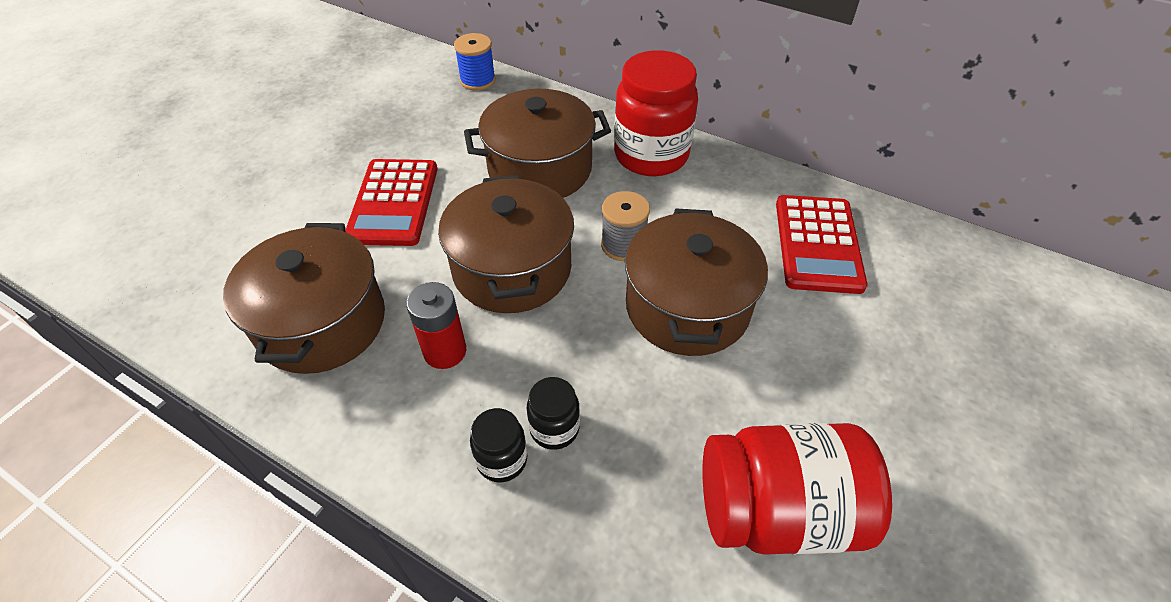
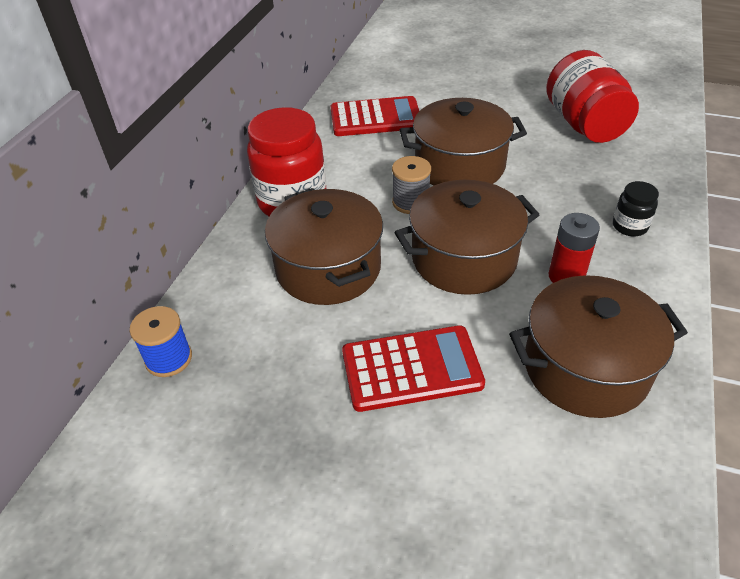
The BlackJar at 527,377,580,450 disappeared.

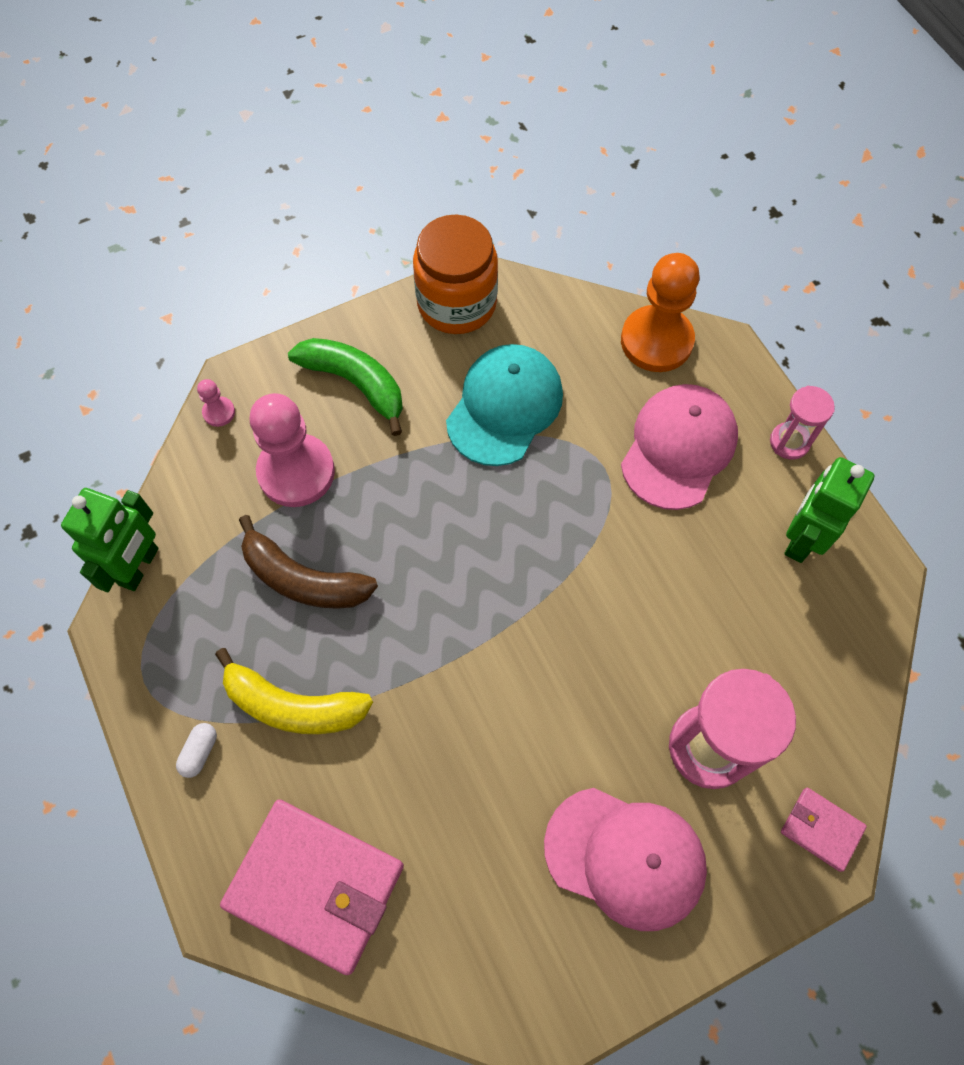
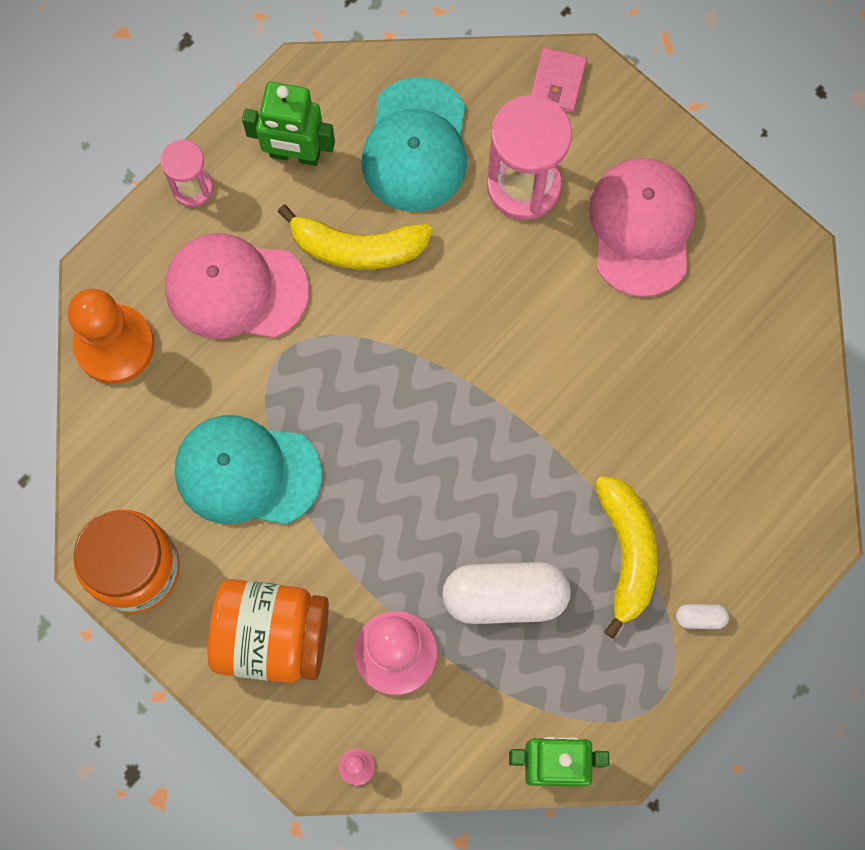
The GreenBanana at 288,338,403,436 was replaced by the OrangeJar at 208,579,329,683.
The YellowBanana at 278,205,433,270 appeared.
The TurquoiseCap at 362,77,467,212 appeared.
The BrownBanana at 239,515,378,609 was replaced by the WhiteCapsule at 442,562,571,624.
The PinkWallet at 220,799,404,975 disappeared.

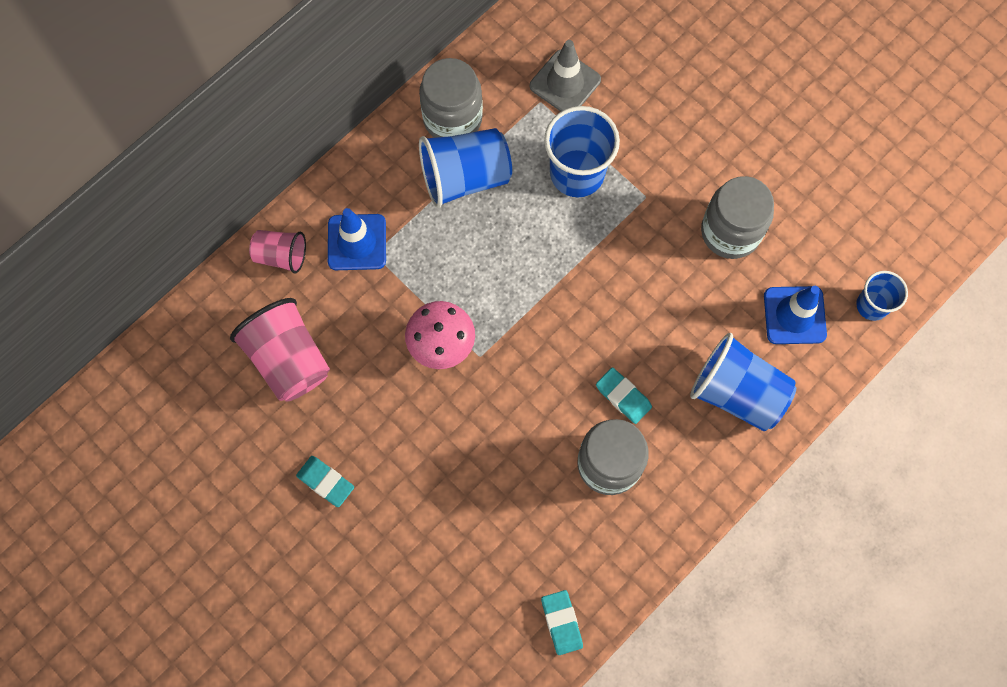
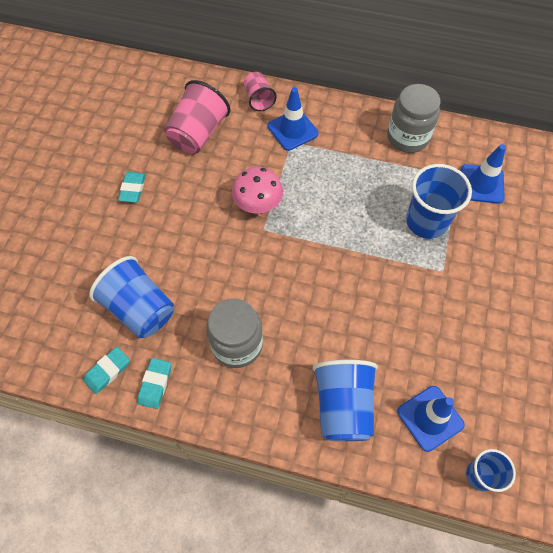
The BlueCup moved from 419,128,512,208 to 89,256,174,338.
The TurquoiseEraser moved from 596,367,652,424 to 138,358,171,409.
The GreyTrafficCone at 530,40,601,112 became the BlueTrafficCone at 461,144,506,204.
The GreyJar at 701,176,774,259 disappeared.

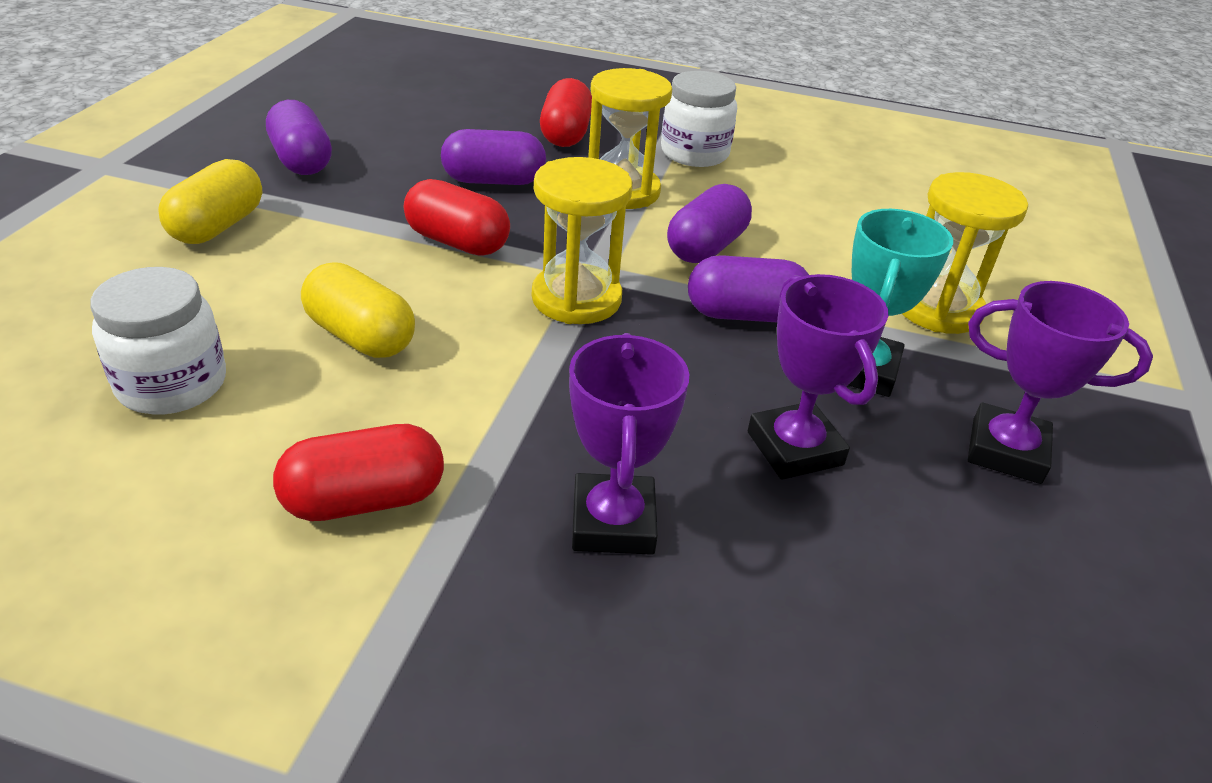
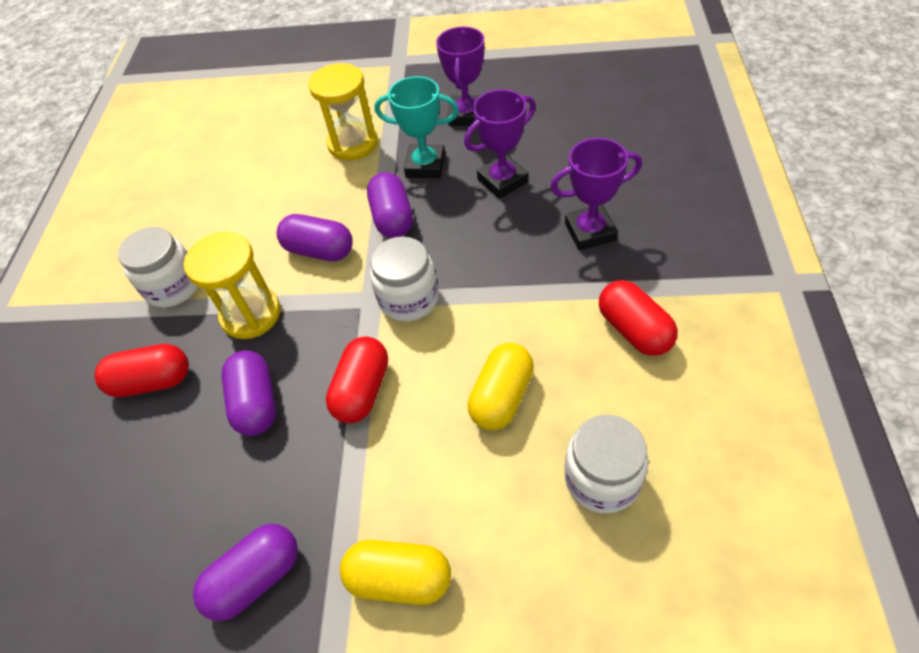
The YellowHourglass at 532,157,632,324 was replaced by the WhiteJar at 370,237,439,322.

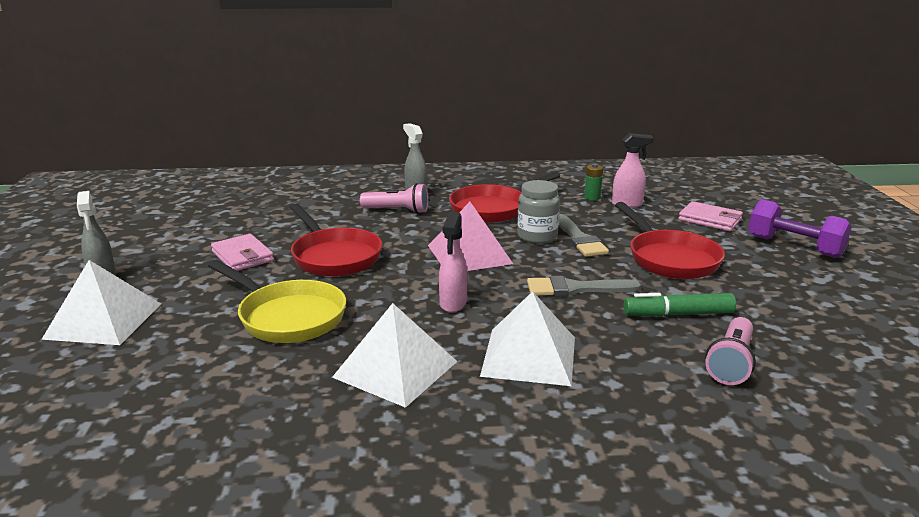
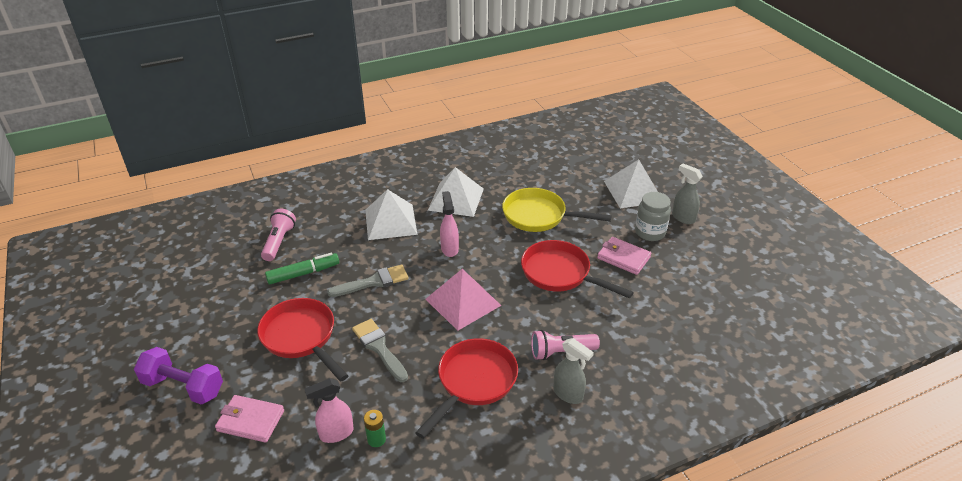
The GreyJar moved from 517,180,560,244 to 635,192,671,241.

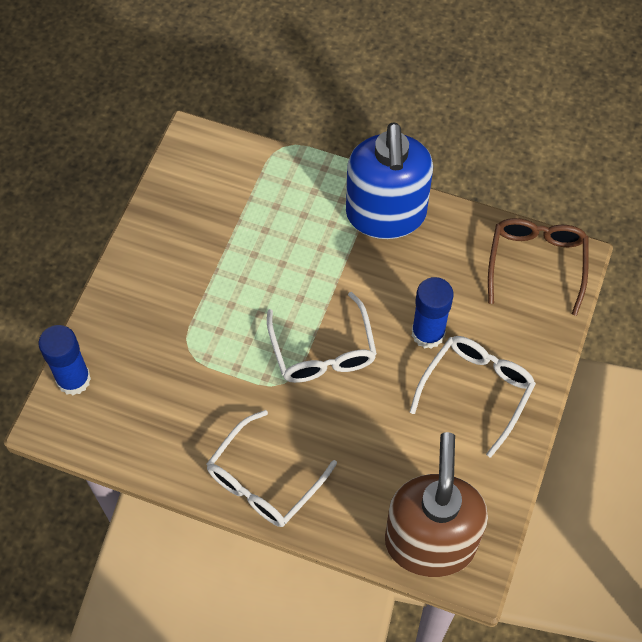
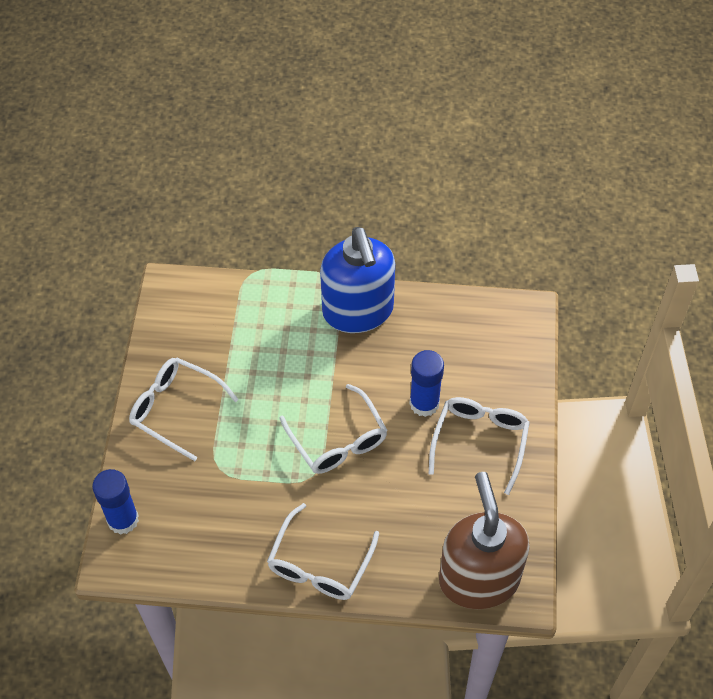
The WhiteGlasses at 129,357,239,461 appeared.
The BrownGlasses at 488,218,588,316 disappeared.

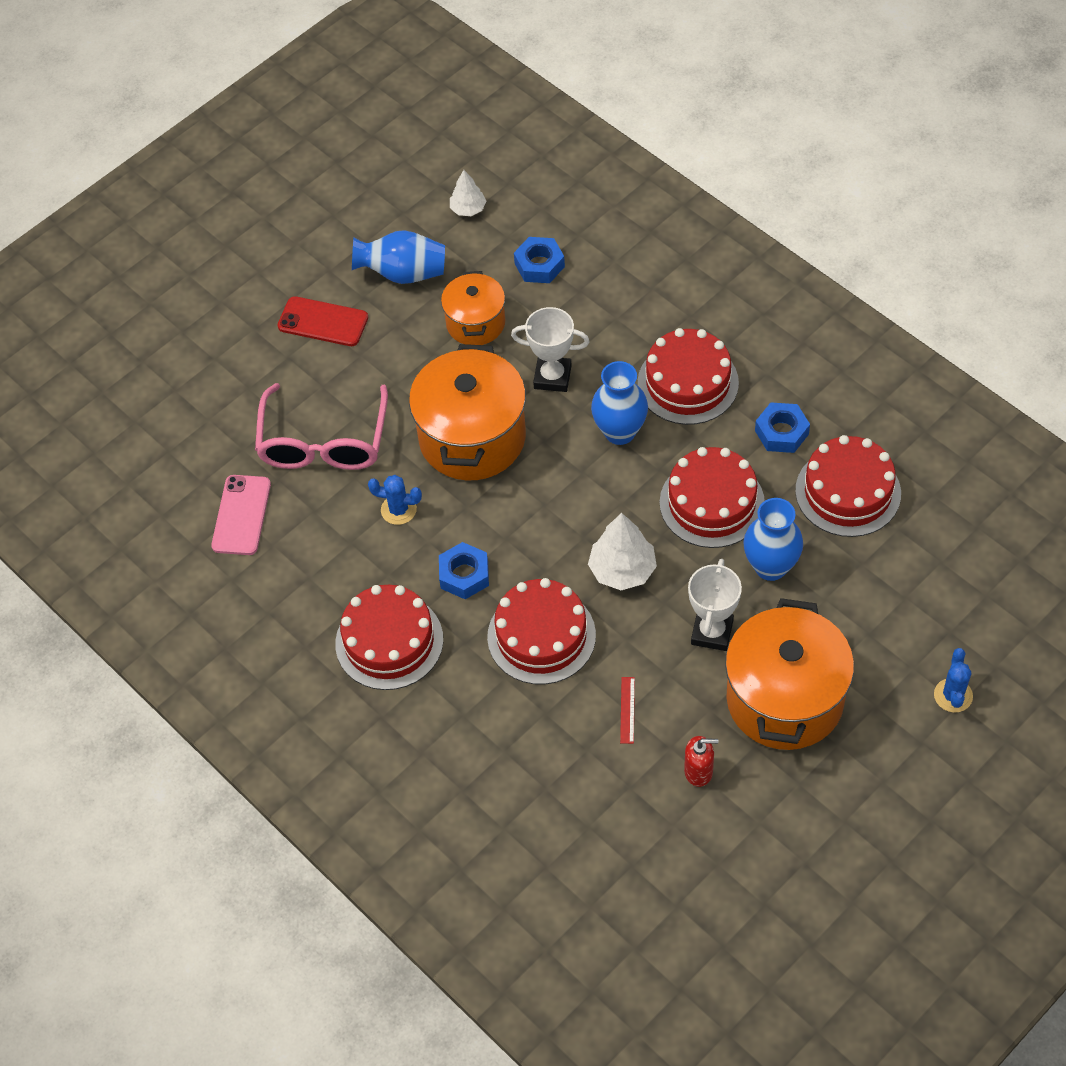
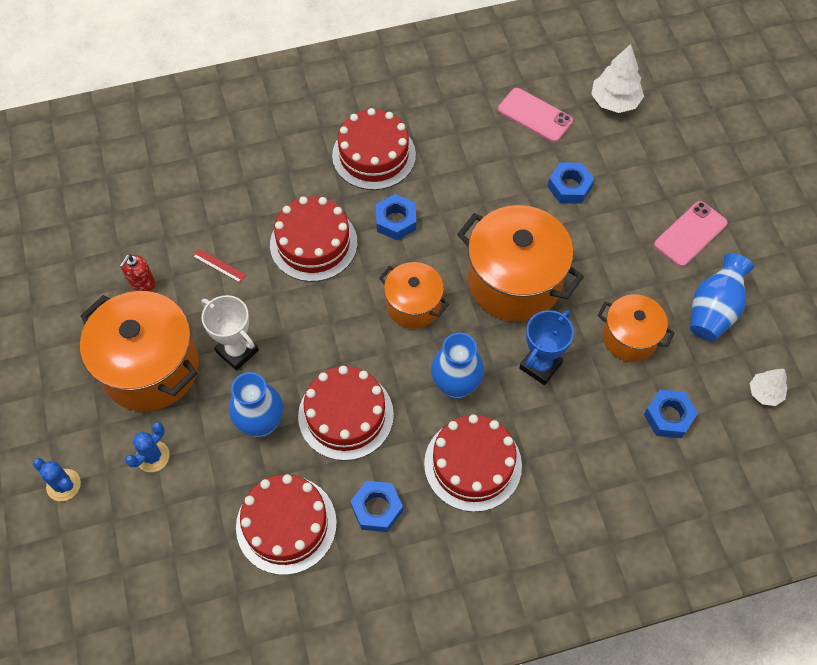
The BlueCactus moved from 368,475,422,525 to 125,422,170,472.
The OrangePot at 379,262,449,329 appeared.
The WhiteTrophy at 511,307,590,392 became the BlueTrophy at 519,310,574,385.
The PinkGlasses at 255,383,388,470 was replaced by the BlueNut at 548,162,594,204.
The WhiteTree moved from 588,513,657,590 to 591,44,644,113.
The RedPhone at 277,296,368,346 became the PinkPhone at 654,201,728,267.

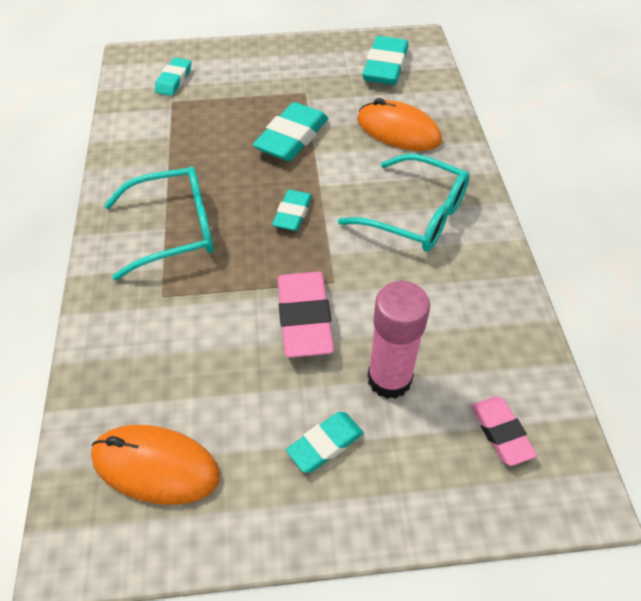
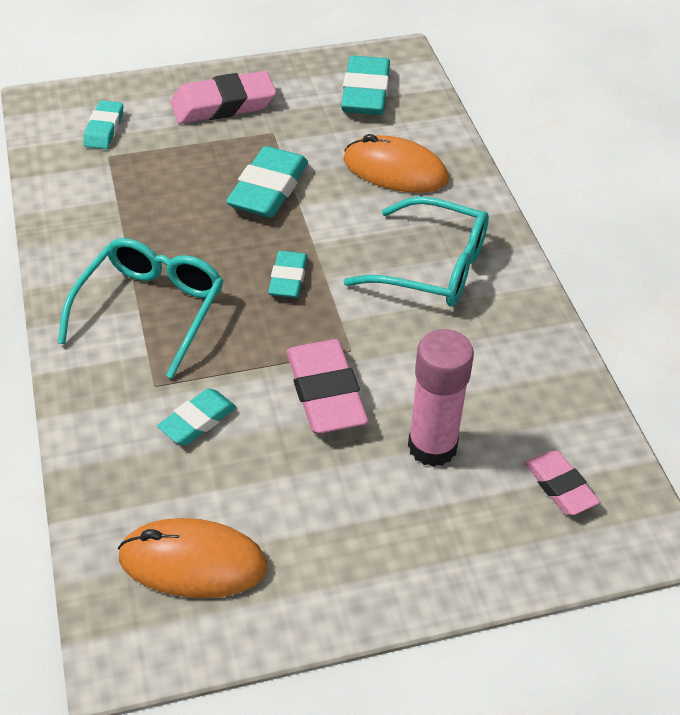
The TurquoiseGlasses at 104,167,214,280 turned 45 degrees counterclockwise.
The TurquoiseEraser moved from 286,412,364,473 to 157,388,236,445.
The PinkEraser at 170,71,276,124 appeared.

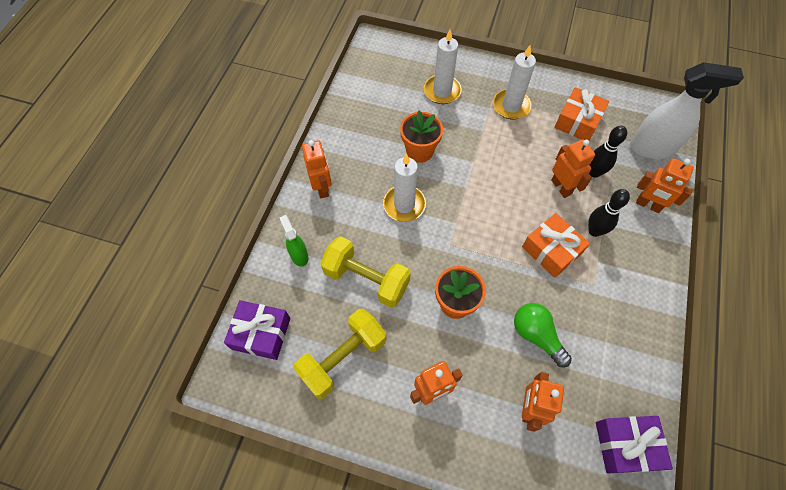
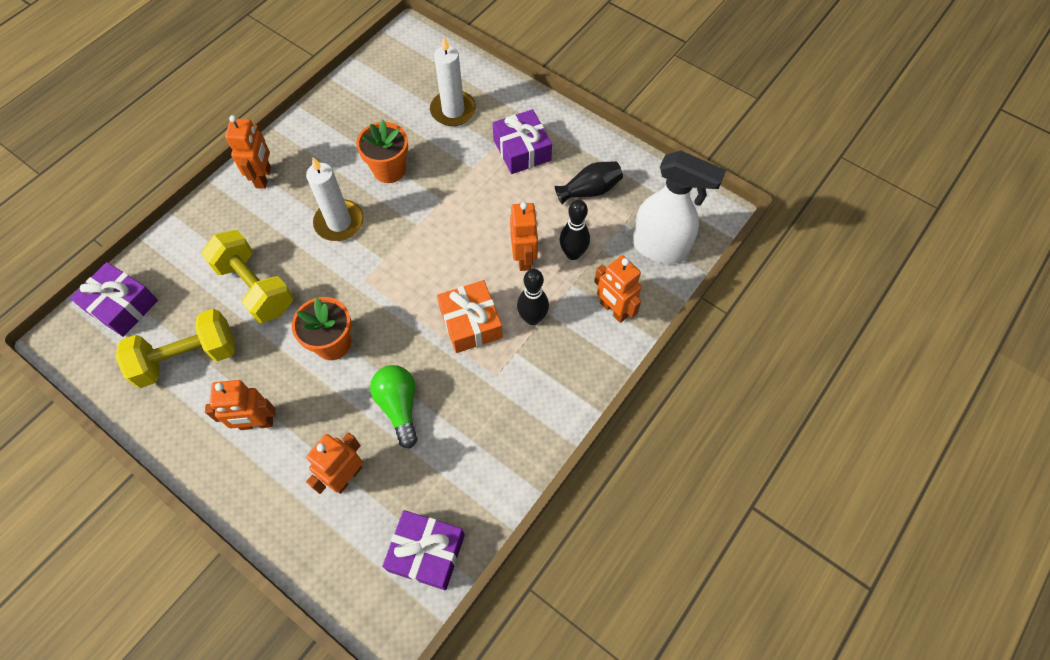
The WhiteCandle at 493,45,536,119 was replaced by the PurpleGift at 493,109,552,174.
The OrangeGift at 554,87,609,140 was replaced by the BlackVase at 555,161,623,205.
The GreenSprayBottle at 279,215,308,267 disappeared.

